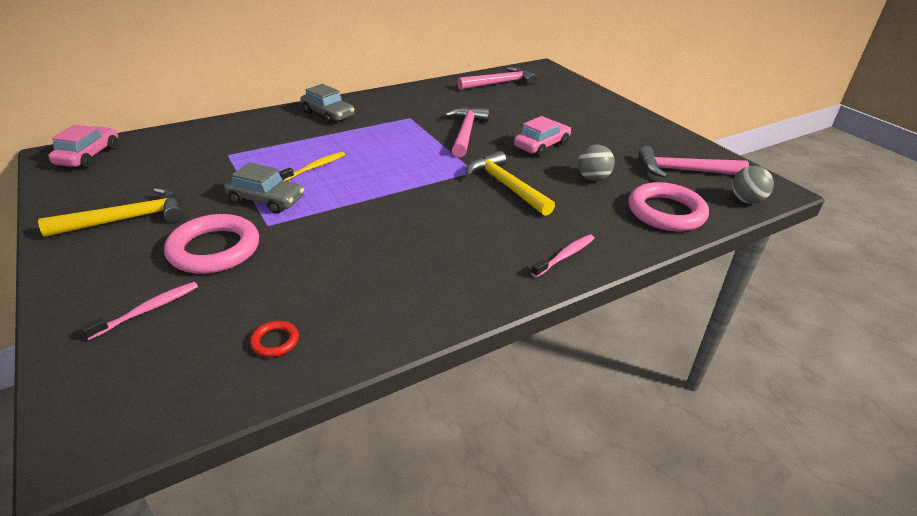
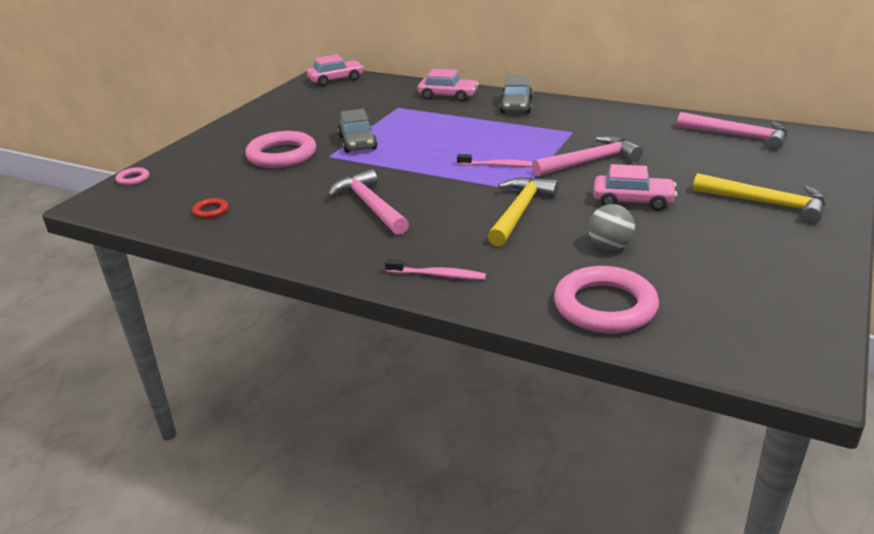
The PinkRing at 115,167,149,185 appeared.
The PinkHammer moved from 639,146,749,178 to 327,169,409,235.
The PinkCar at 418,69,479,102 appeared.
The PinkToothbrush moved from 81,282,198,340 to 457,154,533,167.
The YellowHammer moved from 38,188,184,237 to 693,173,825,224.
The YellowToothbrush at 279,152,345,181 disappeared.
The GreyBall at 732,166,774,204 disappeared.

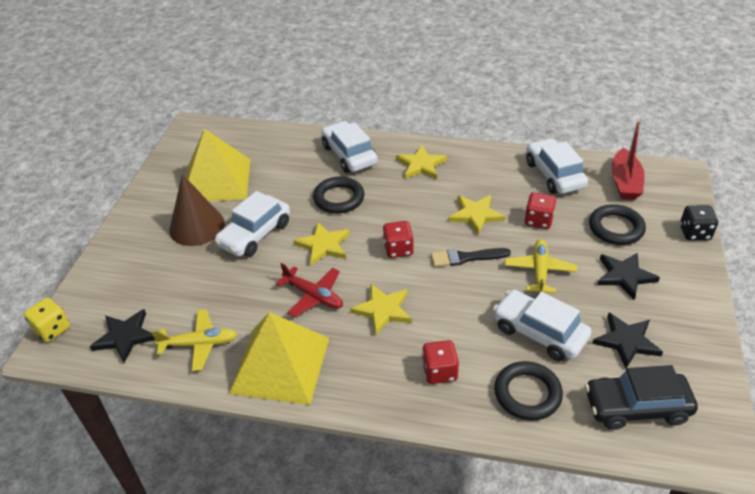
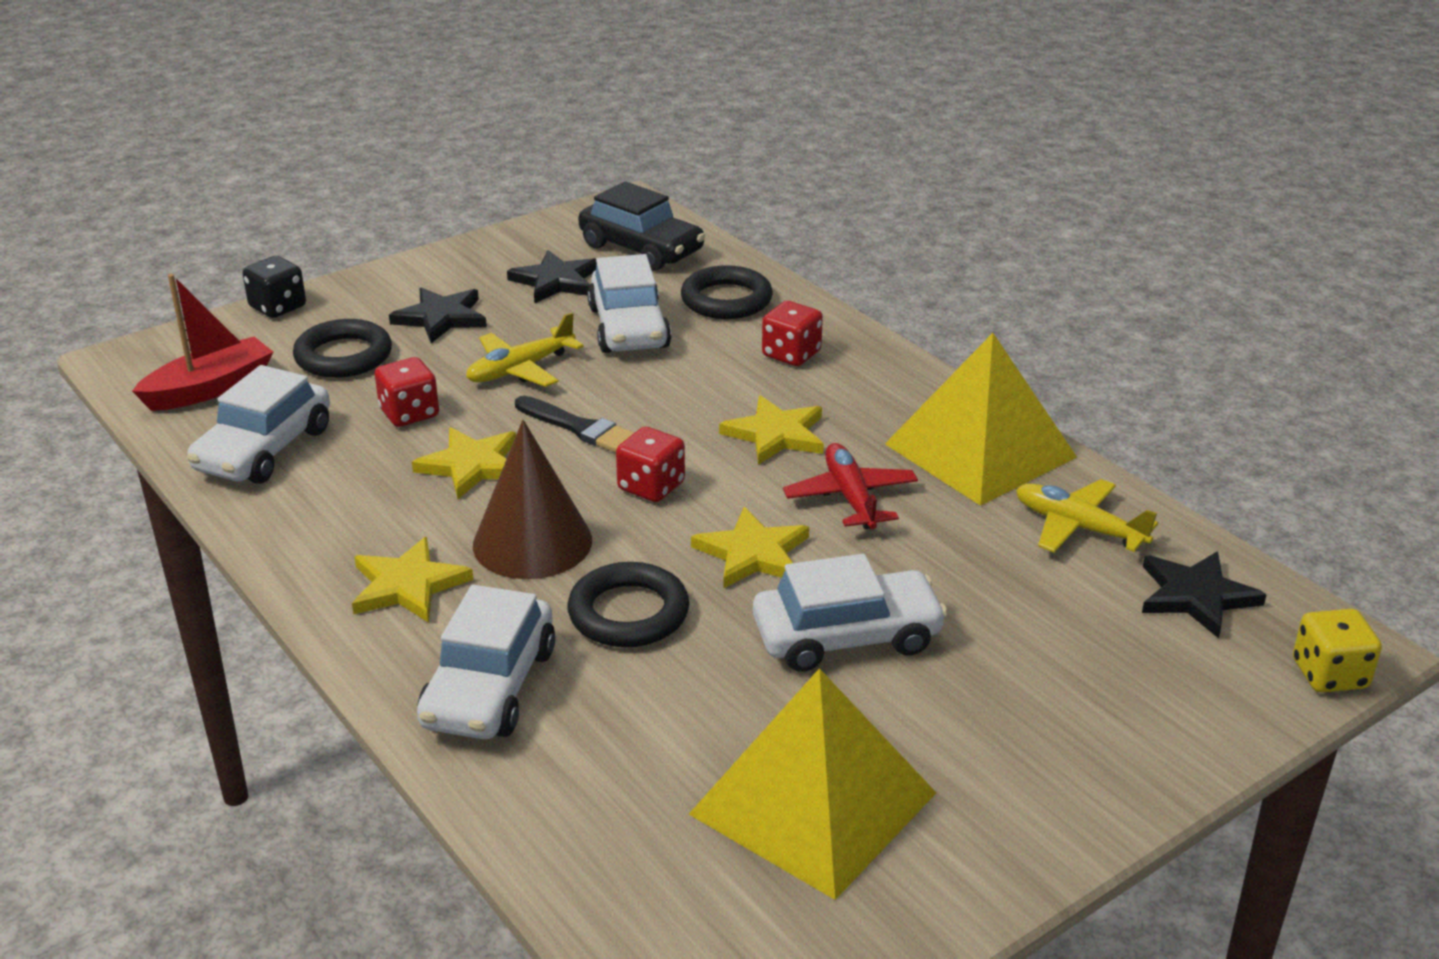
The BrownCone moved from 169,174,225,246 to 473,420,592,579.

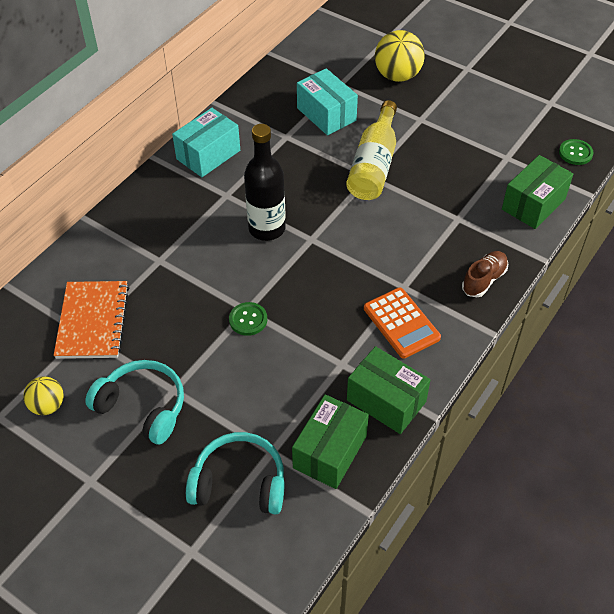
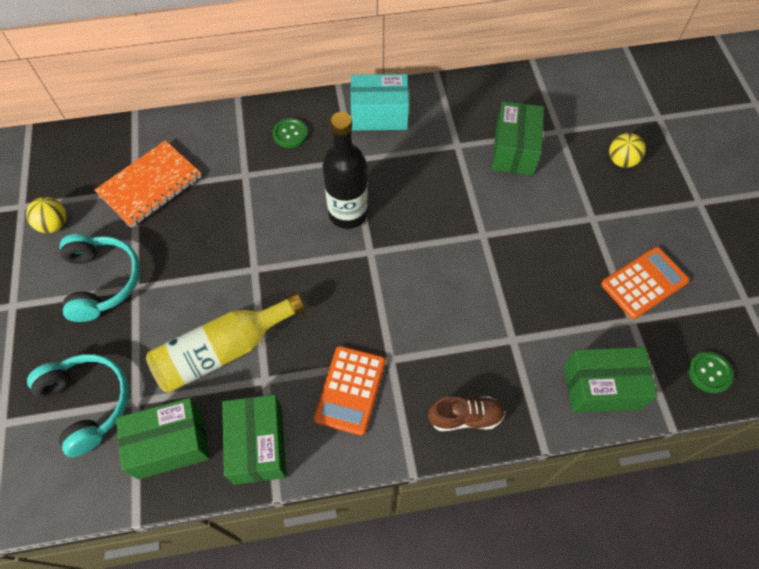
The YellowBottle moved from 346,100,397,200 to 146,293,305,393.
The GreenButton moved from 229,302,267,336 to 273,118,308,148.
The TurquoiseBox at 297,68,358,135 became the GreenBox at 492,102,544,175.
The OrangeCalculator at 601,247,689,319 appeared.
The YellowBall at 375,30,425,82 changed to 0.59 times the size.

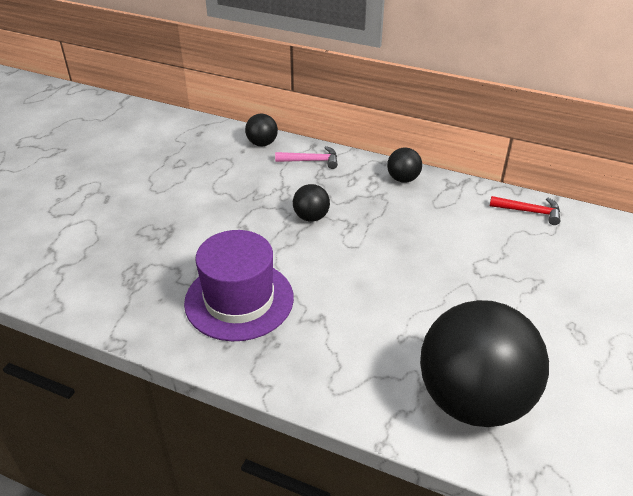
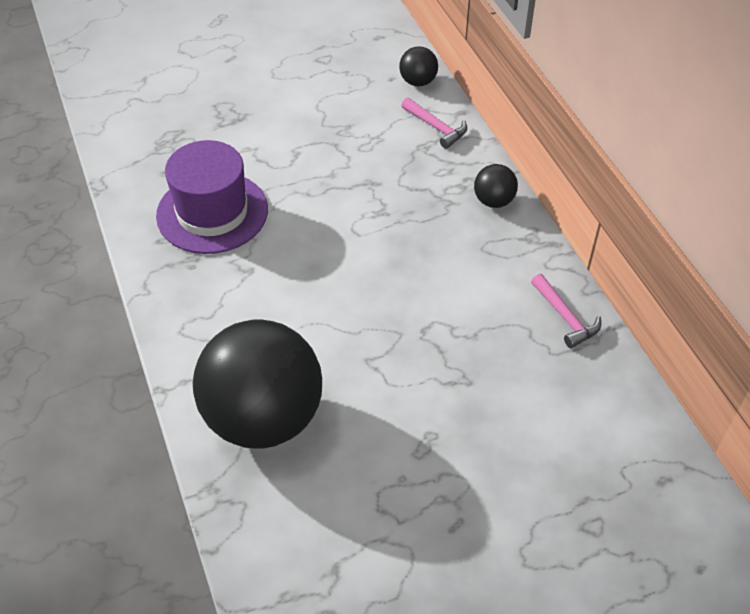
The RedHammer at 490,196,560,225 became the PinkHammer at 531,274,601,348.
The BlackBall at 293,184,330,222 disappeared.

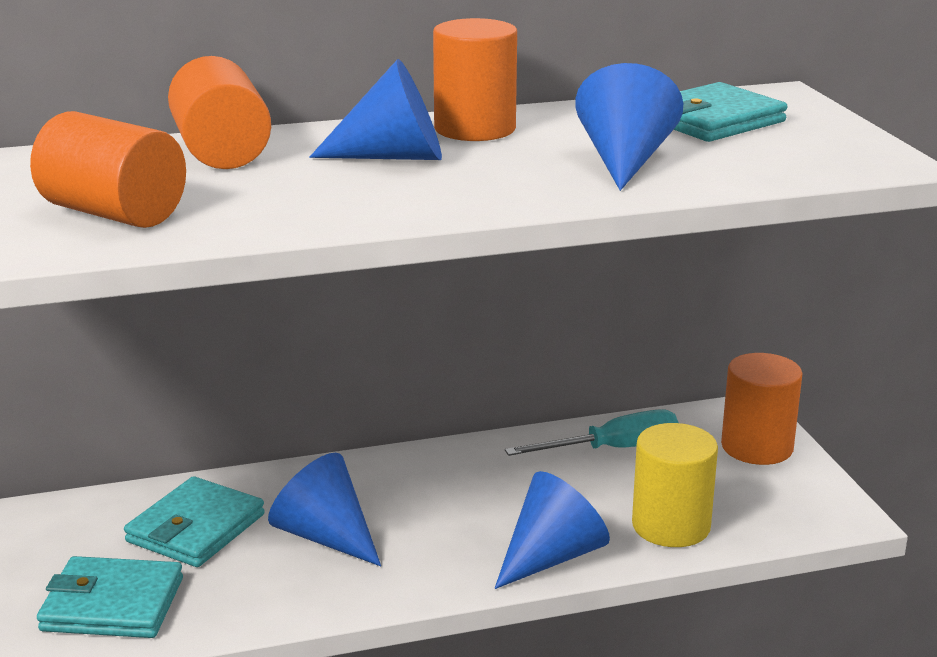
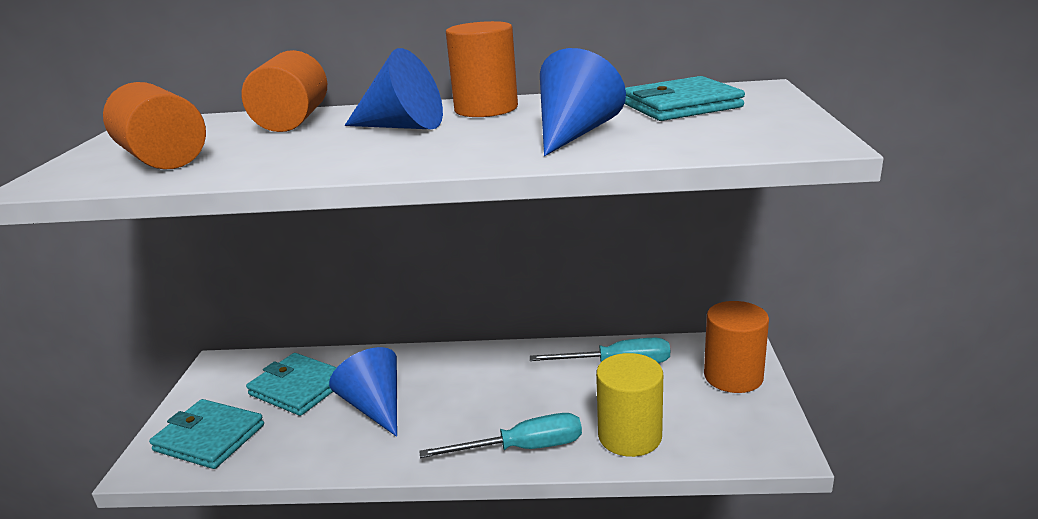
The TurquoiseWallet at 124,476,265,567 turned 75 degrees clockwise.
The BlueCone at 494,471,610,589 was replaced by the TurquoiseScrewdriver at 419,413,582,458.

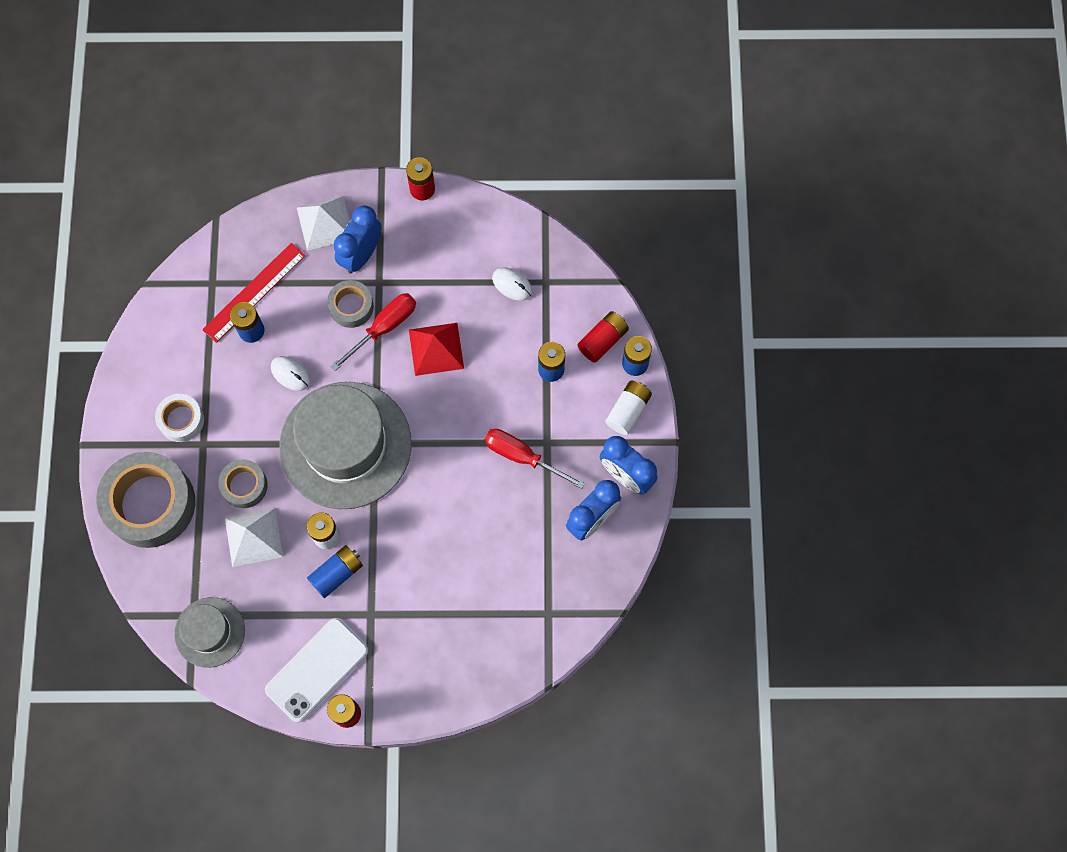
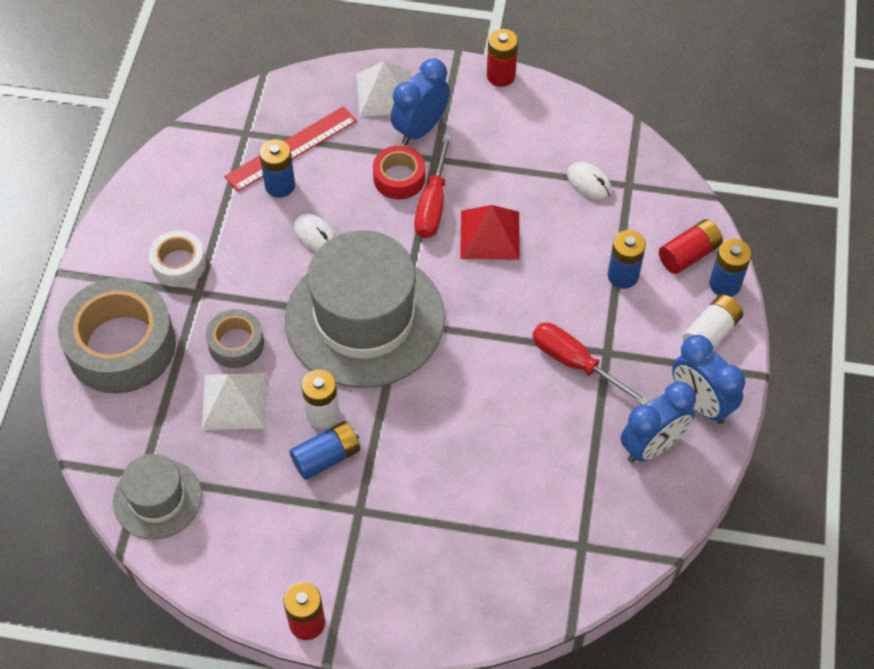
The GreyTape at 327,280,374,328 became the RedTape at 373,146,425,200.
The RedScrewdriver at 331,293,416,371 turned 135 degrees clockwise.
The WhitePhone at 265,618,368,722 disappeared.

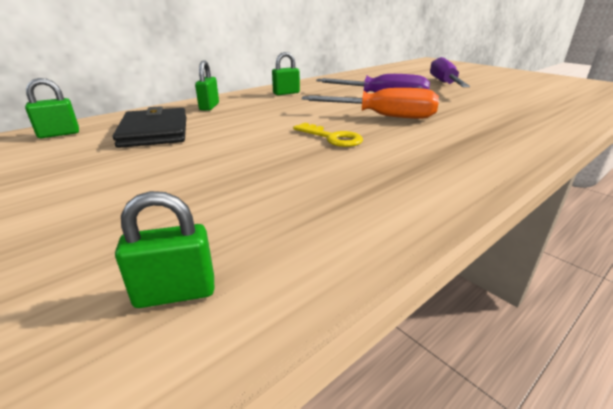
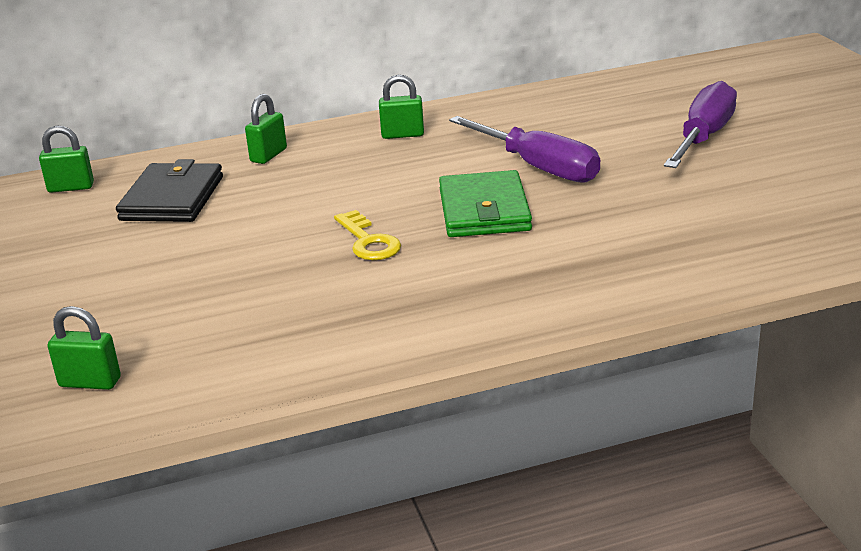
The OrangeScrewdriver at 301,88,439,119 was replaced by the GreenWallet at 439,170,532,237.

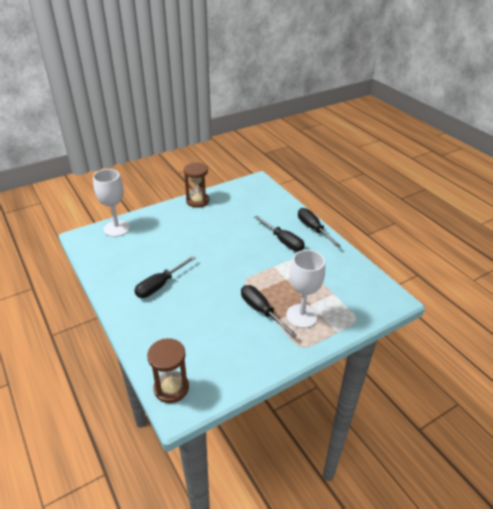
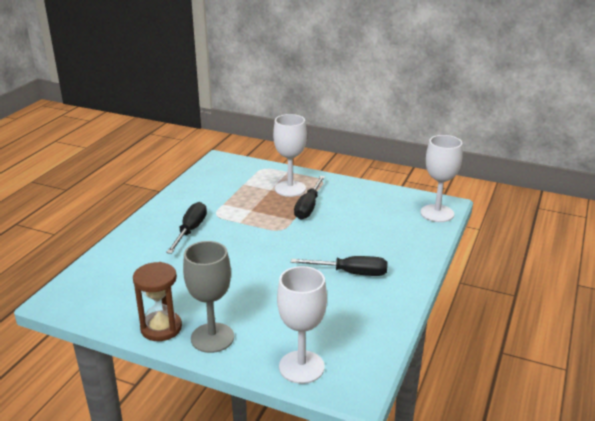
The GreyGoblet at 183,241,234,353 appeared.
The BrownHourglass at 147,338,189,403 was replaced by the WhiteGoblet at 421,135,463,222.
The BlackScrewdriver at 298,208,341,248 disappeared.

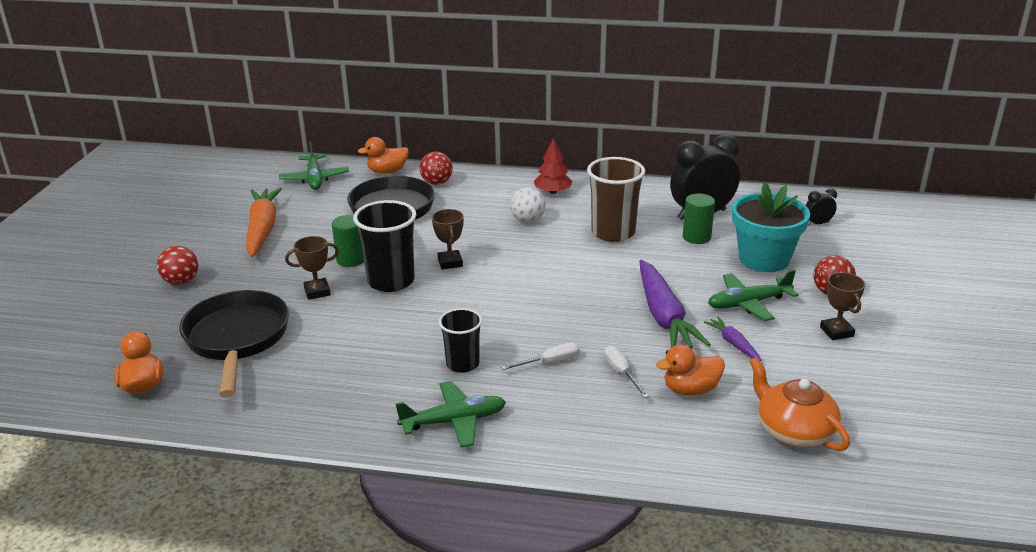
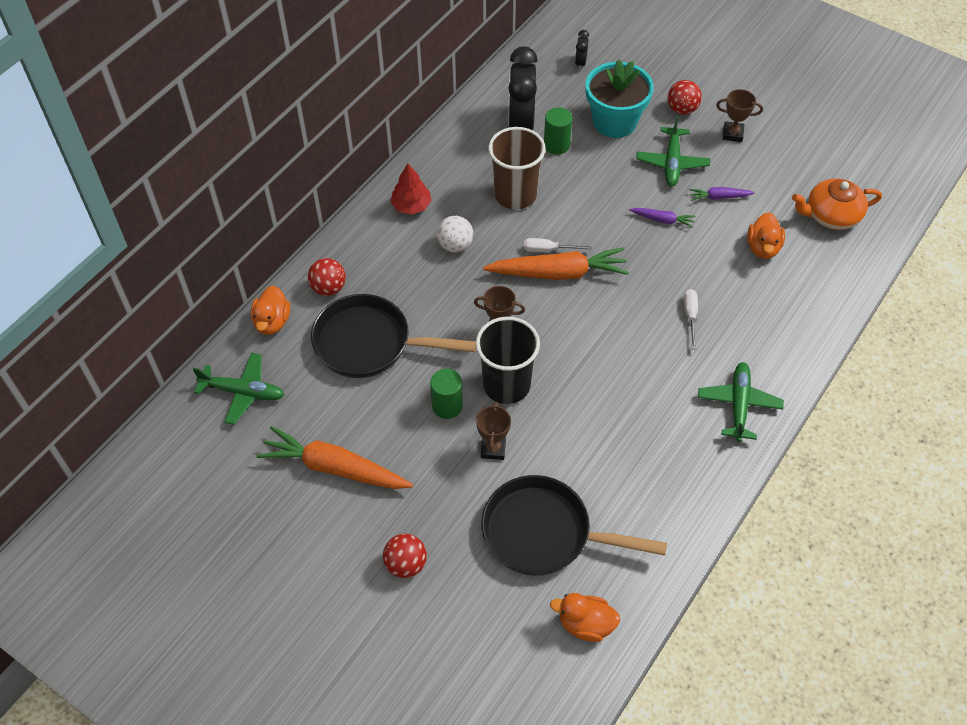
The OrangeCarrot at 483,247,629,280 appeared.
The WhiteScrewdriver moved from 604,345,649,398 to 524,238,592,252.
The PurpleCarrot at 639,260,711,349 changed to 0.47 times the size.
The BlackCup at 439,308,482,373 disappeared.

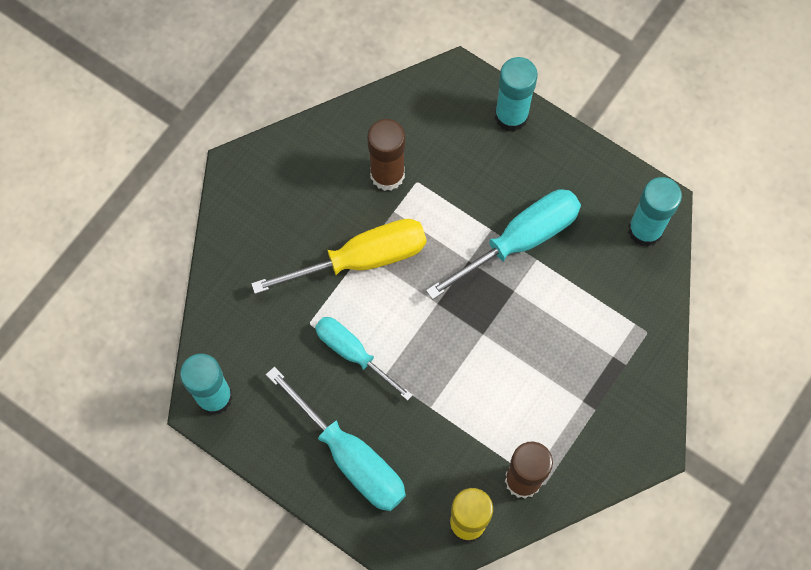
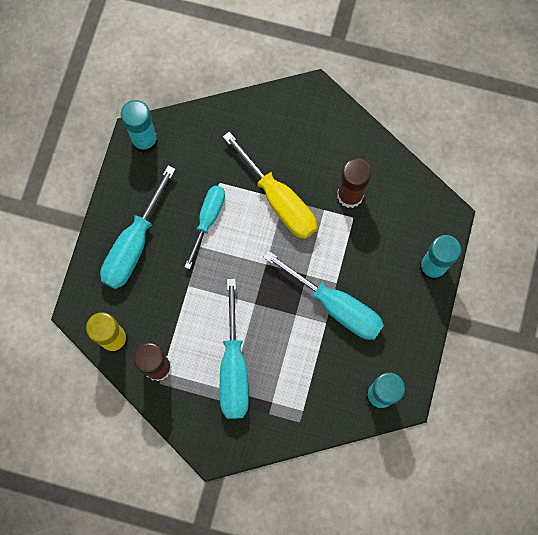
The TurquoiseScrewdriver at 220,279,249,419 appeared.

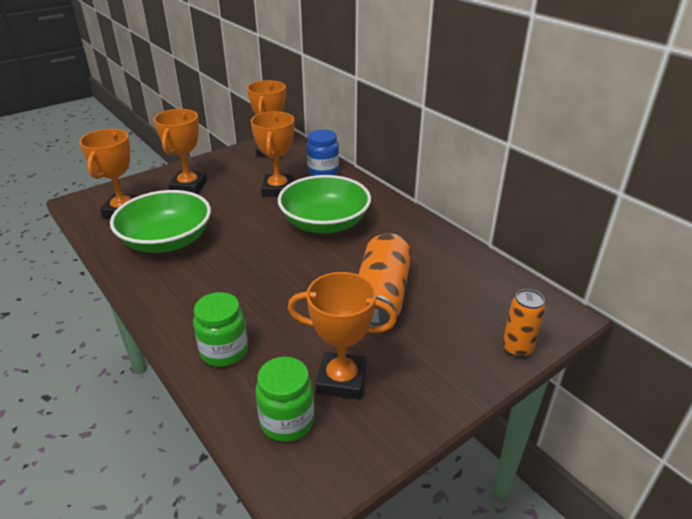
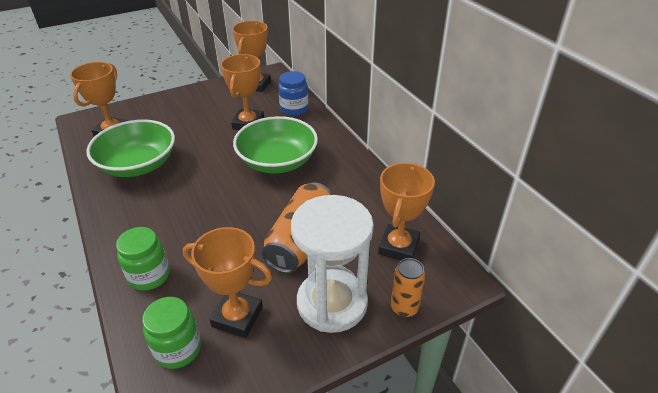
The WhiteHourglass at 291,195,374,333 appeared.
The OrangeTrophy moved from 153,109,207,194 to 378,163,435,260.

